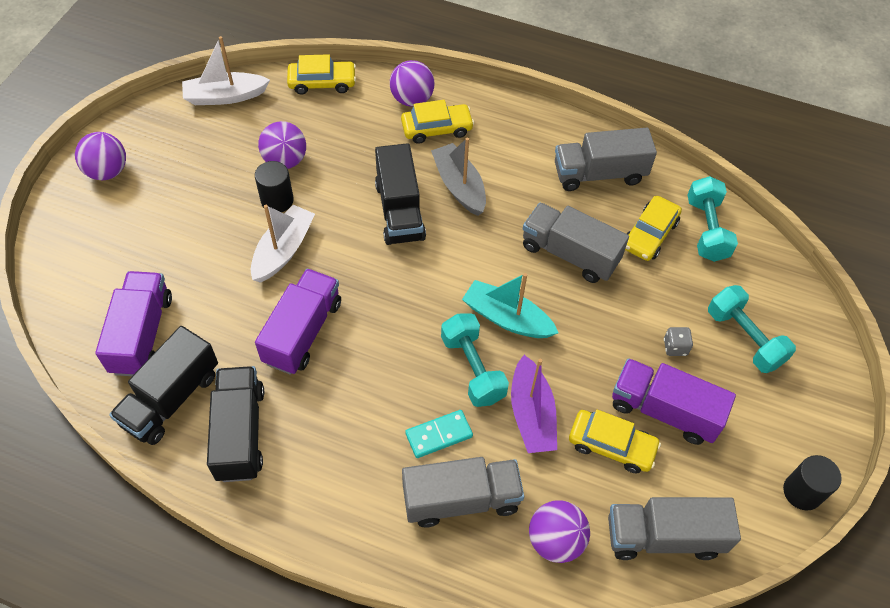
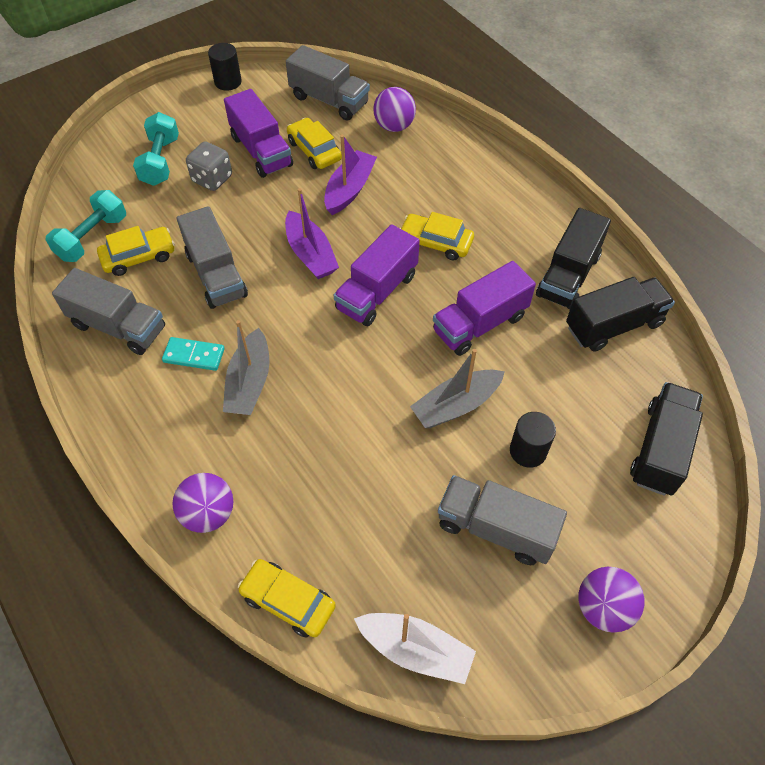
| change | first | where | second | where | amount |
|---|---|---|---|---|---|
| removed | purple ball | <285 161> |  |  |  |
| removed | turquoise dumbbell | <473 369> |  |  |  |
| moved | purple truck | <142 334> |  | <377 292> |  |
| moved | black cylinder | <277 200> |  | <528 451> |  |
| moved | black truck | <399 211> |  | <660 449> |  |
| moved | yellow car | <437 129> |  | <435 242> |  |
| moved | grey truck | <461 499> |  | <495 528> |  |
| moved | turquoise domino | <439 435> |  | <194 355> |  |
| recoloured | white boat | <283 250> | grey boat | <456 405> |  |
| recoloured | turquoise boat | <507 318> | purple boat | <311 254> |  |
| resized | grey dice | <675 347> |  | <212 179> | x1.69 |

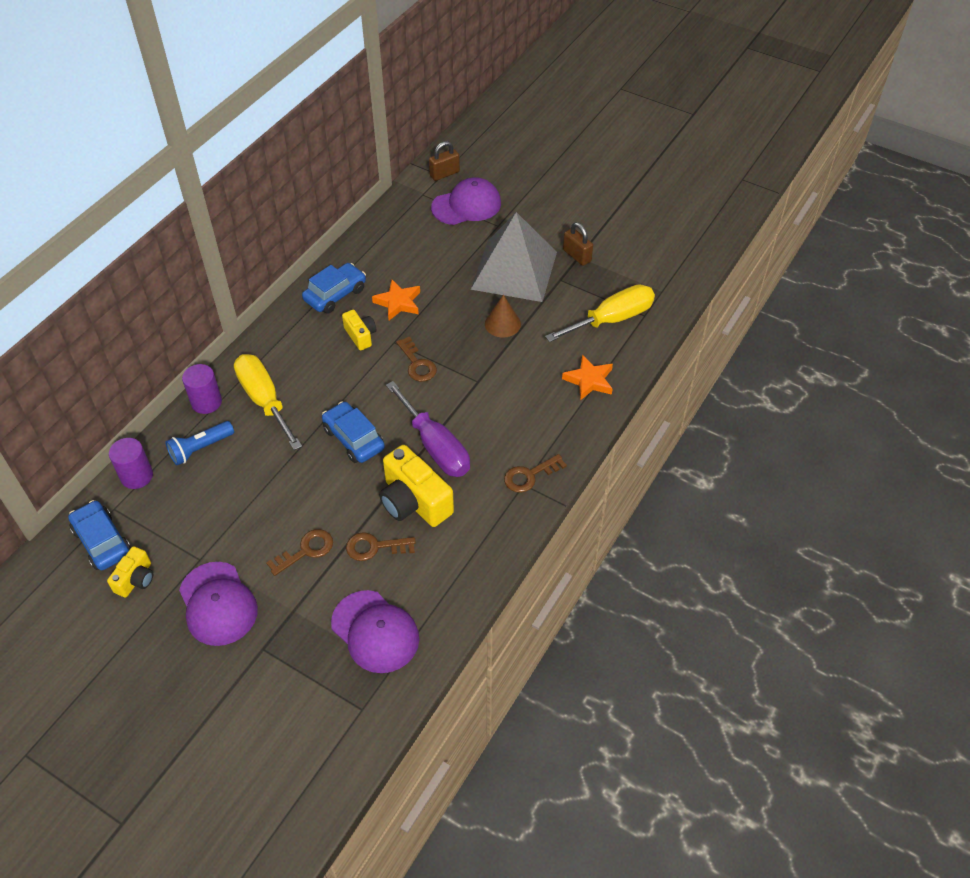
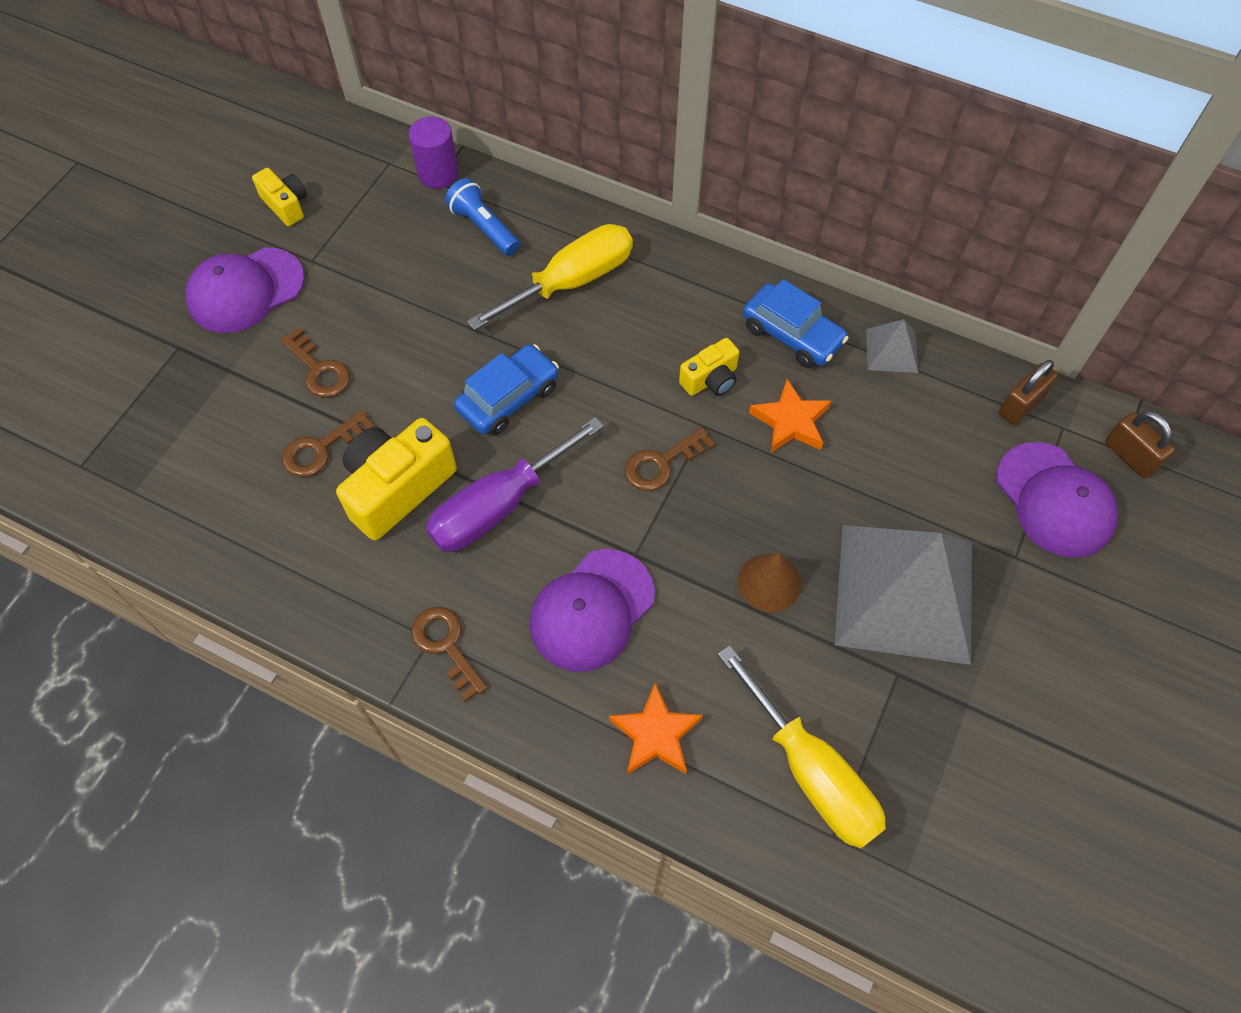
| change | first | where | second | where | amount |
|---|---|---|---|---|---|
| removed | blue car | <102 541> |  |  |  |
| removed | purple cylinder | <206 402> |  |  |  |
| added |  |  | grey pyramid | <891 350> |  |
| moved | purple cap | <375 632> |  | <591 610> |  |
| moved | brown padlock | <577 256> |  | <1021 405> |  |
| turned | yellow camera | <136 579> |  | <286 205> | 150 degrees counterclockwise |
| turned | brown key | <375 547> |  | <321 449> | 120 degrees counterclockwise |

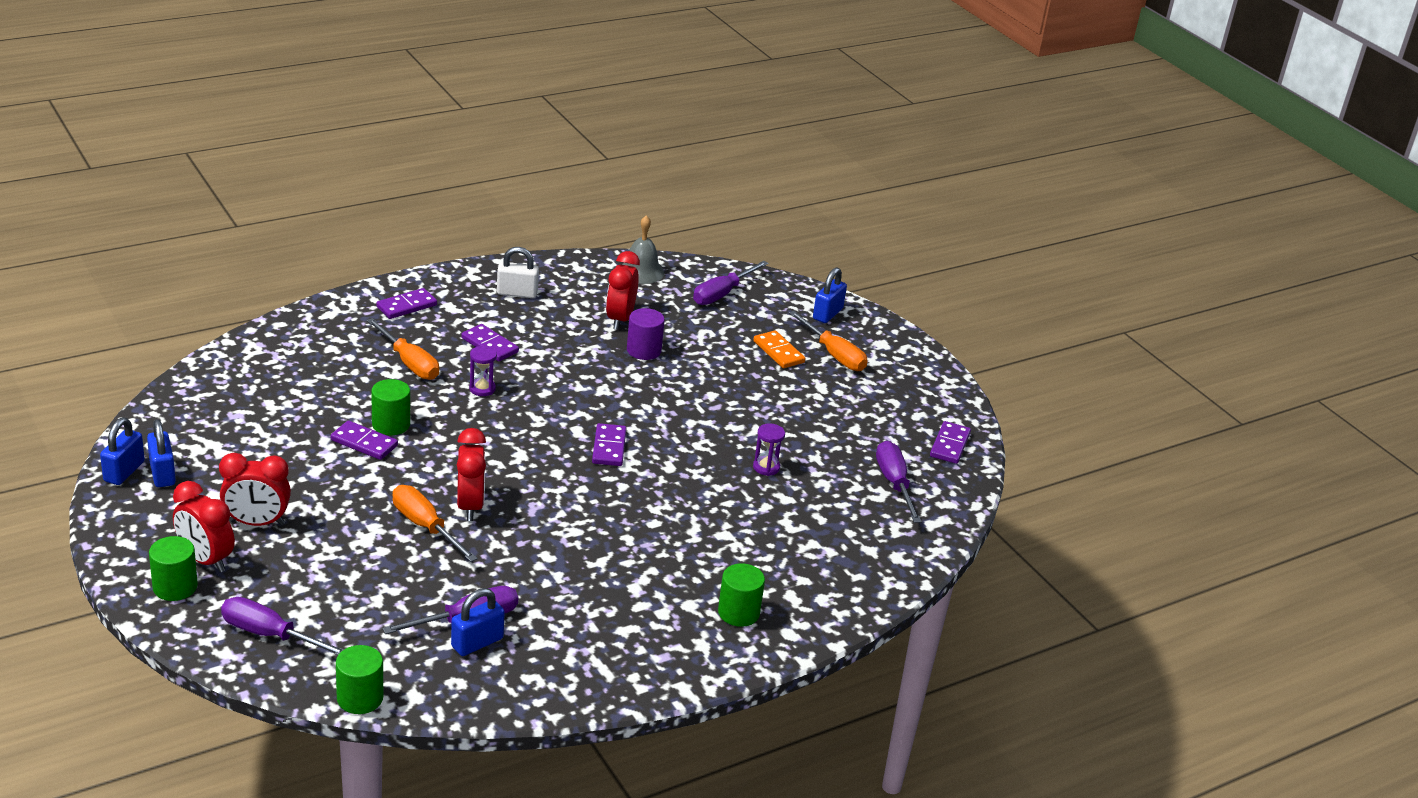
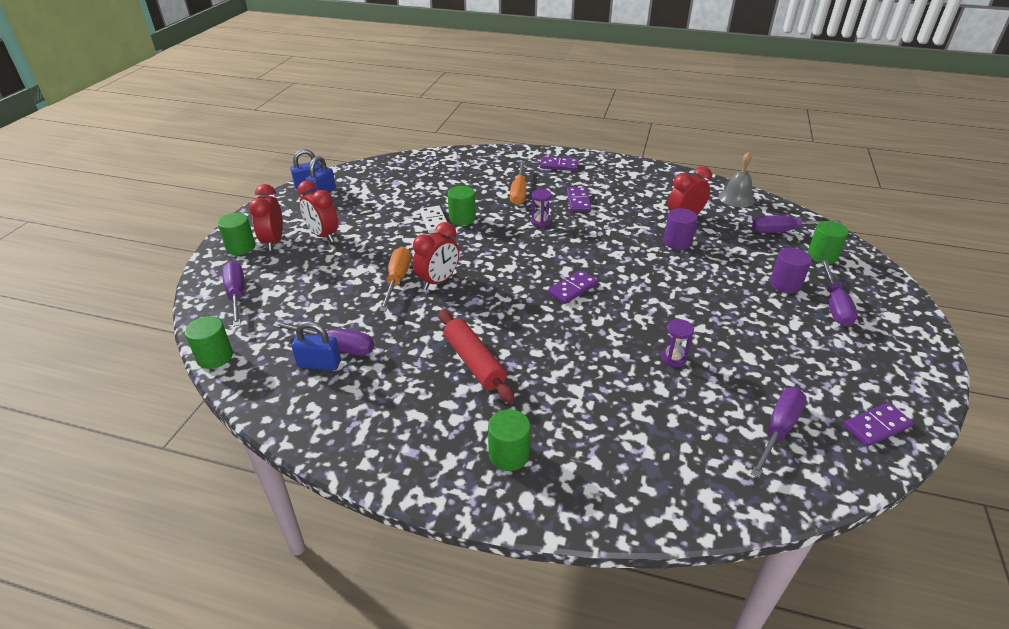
| change | first | where | second | where | amount |
|---|---|---|---|---|---|
| removed | white padlock | <517 293> |  |  |  |
| removed | blue padlock | <827 314> |  |  |  |
| added |  |  | red rolling pin | <474 362> |  |
| added |  |  | green cylinder | <822 256> |  |
| replaced | orange domino | <778 352> | purple cylinder | <785 284> |  |
| recoloured | purple domino | <364 443> | white domino | <434 221> |  |
| recoloured | orange screwdriver | <834 354> | purple screwdriver | <834 305> |  |

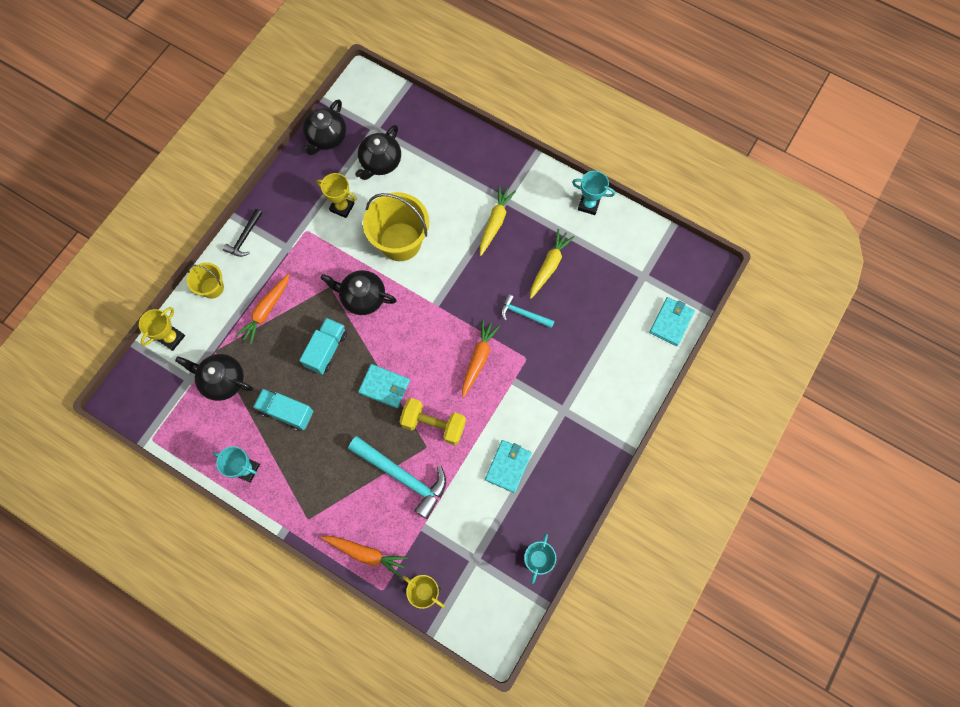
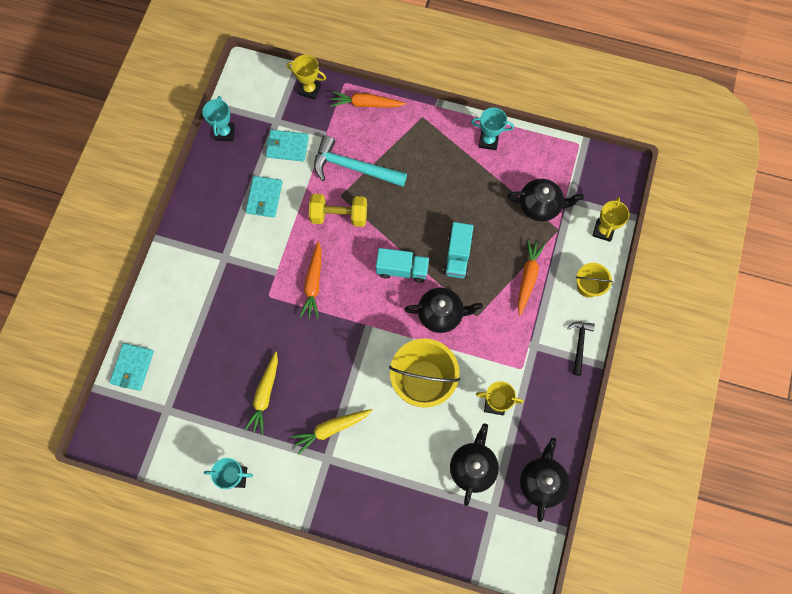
| change | first | where | second | where | amount |
|---|---|---|---|---|---|
| removed | turquoise hammer | <523 314> |  |  |  |
| moved | turquoise truck | <286 412> |  | <402 269> |  |
| moved | turquoise wallet | <384 387> |  | <287 147> |  |
| turned | yellow carrot | <495 222> |  | <331 429> | 60 degrees clockwise |

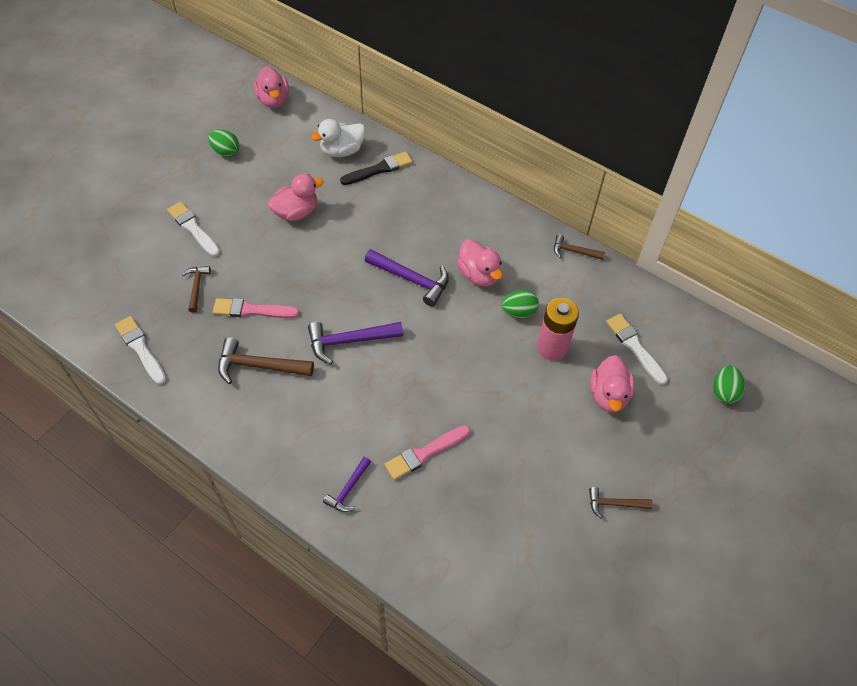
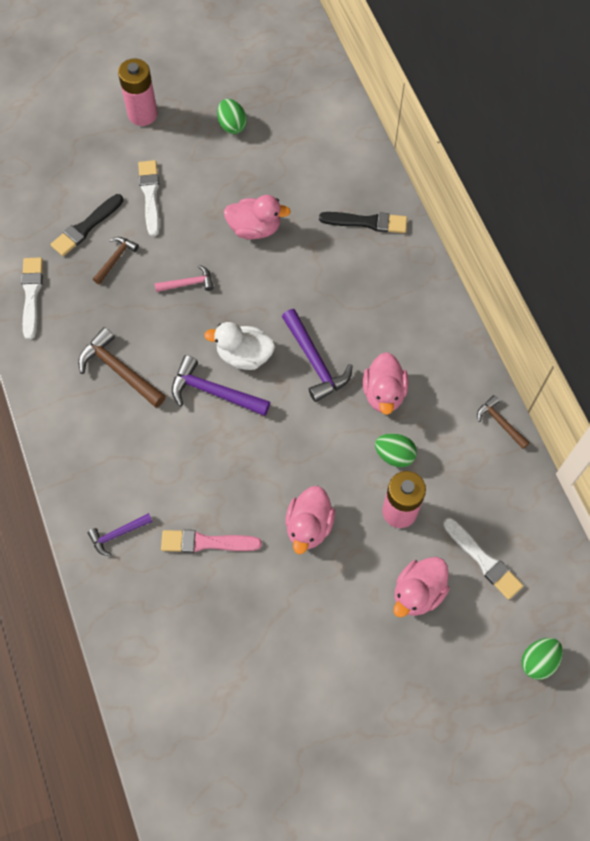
| change | first | where | second | where | amount |
|---|---|---|---|---|---|
| removed | pink brush | <252 310> |  |  |  |
| removed | brown hammer | <614 504> |  |  |  |
| added |  |  | black brush | <86 227> |  |
| added |  |  | pink battery | <142 114> |  |
| added |  |  | pink hammer | <188 283> |  |
| moved | pink duck | <273 100> |  | <309 526> |  |
| moved | white duck | <342 151> |  | <244 355> |  |
| turned | white brush | <635 347> |  | <483 560> | 135 degrees clockwise |

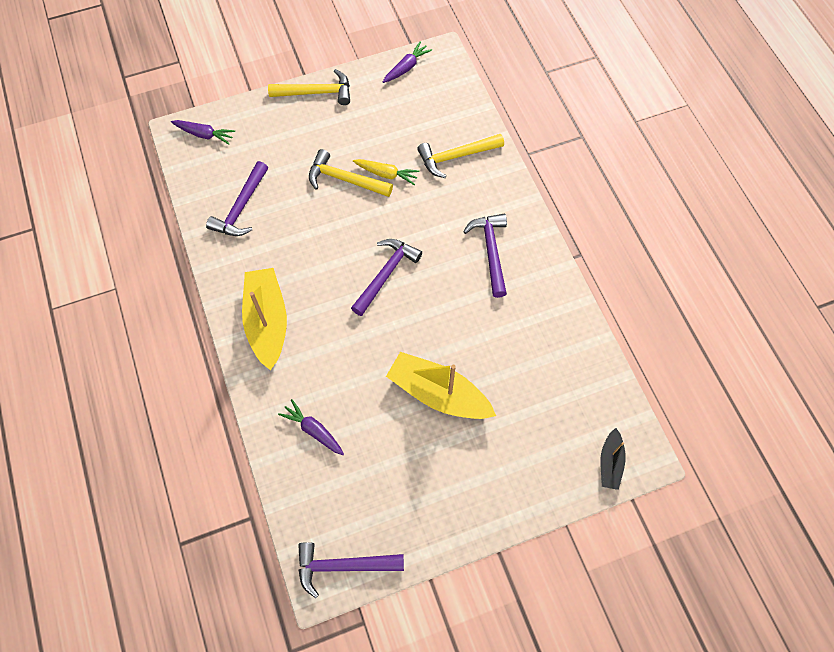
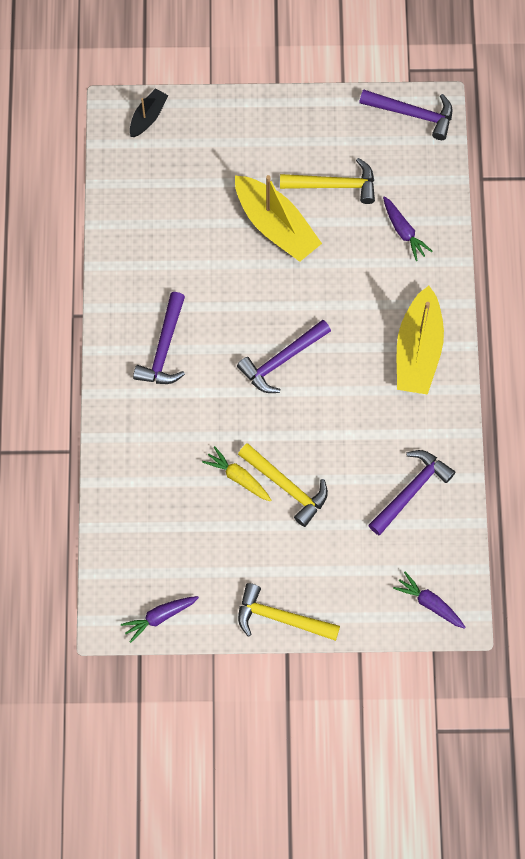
| change | first | where | second | where | amount |
|---|---|---|---|---|---|
| moved | yellow hammer | <456 157> |  | <334 185> |  |

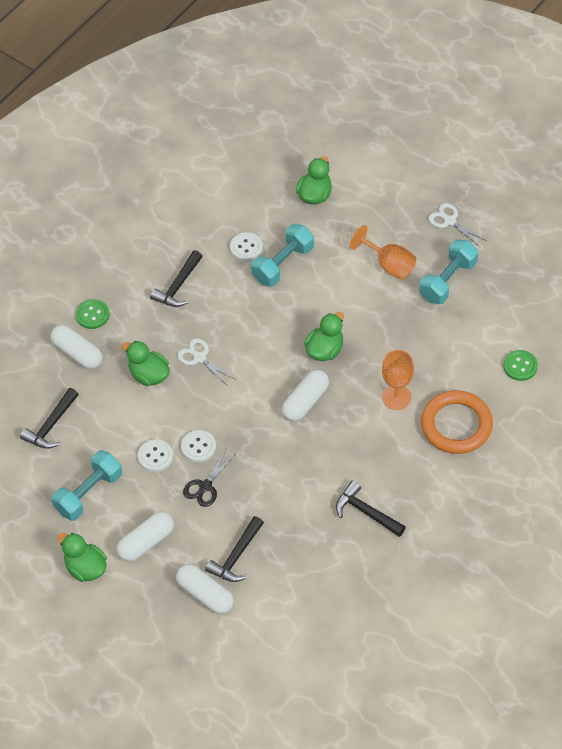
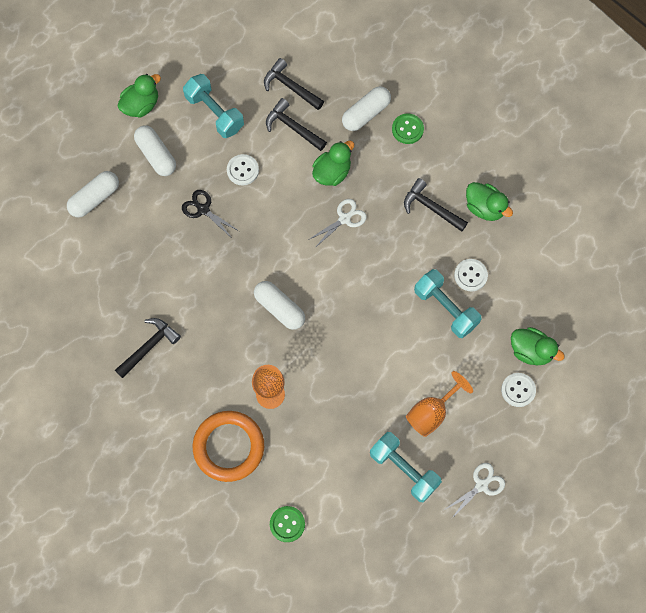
| change | first | where | second | where | amount |
|---|---|---|---|---|---|
| moved | white button | <198 447> |  | <518 390> |  |
| moved | black hammer | <236 557> |  | <292 127> |  |
| moved | green duck | <325 350> |  | <484 208> |  |

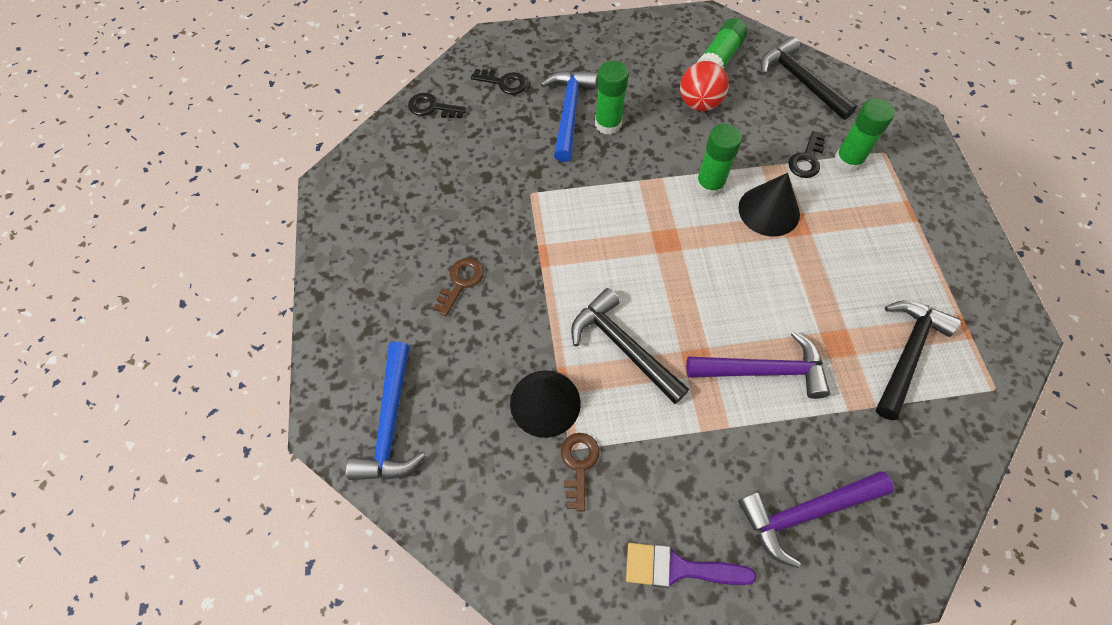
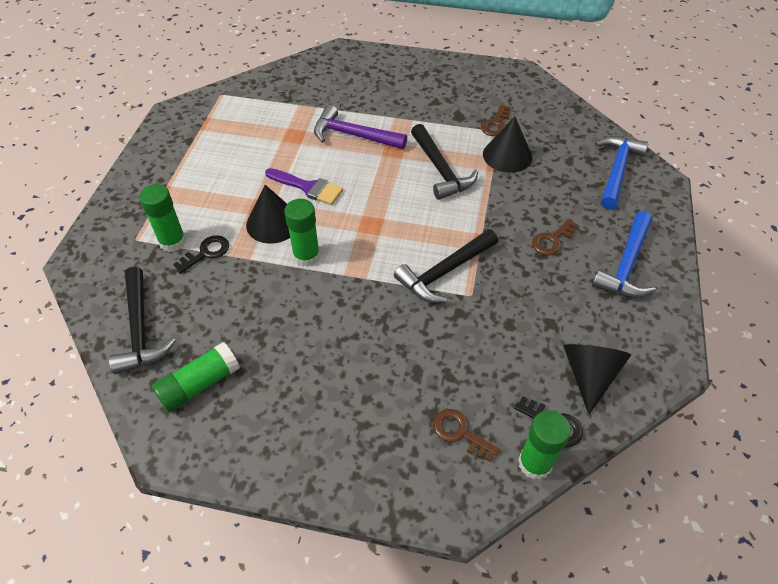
| change | first | where | second | where | amount |
|---|---|---|---|---|---|
| removed | red ball | <699 103> |  |  |  |
| removed | purple hammer | <806 512> |  |  |  |
| added |  |  | black cone | <589 375> |  |
| moved | blue hammer | <569 112> |  | <626 265> |  |
| moved | green glue stick | <608 124> |  | <534 463> |  |
| moved | purple brush | <678 568> |  | <308 187> |  |
| moved | black hammer | <907 354> |  | <444 272> |  |
| recoloured | black key | <504 82> | brown key | <460 433> |  |

